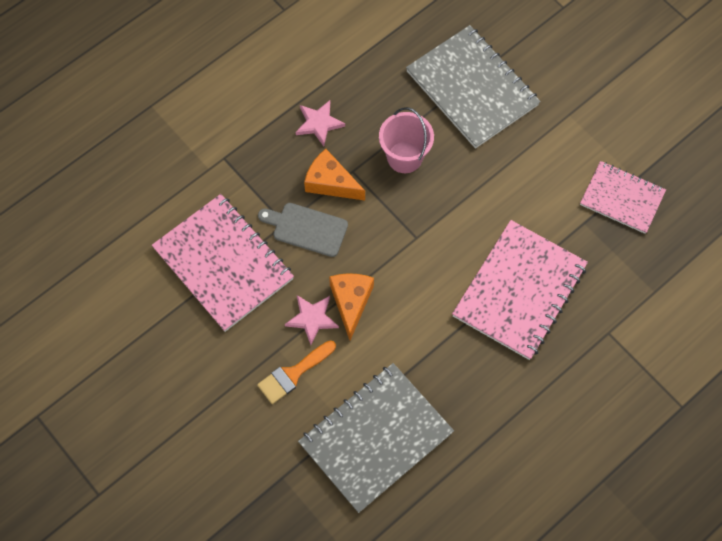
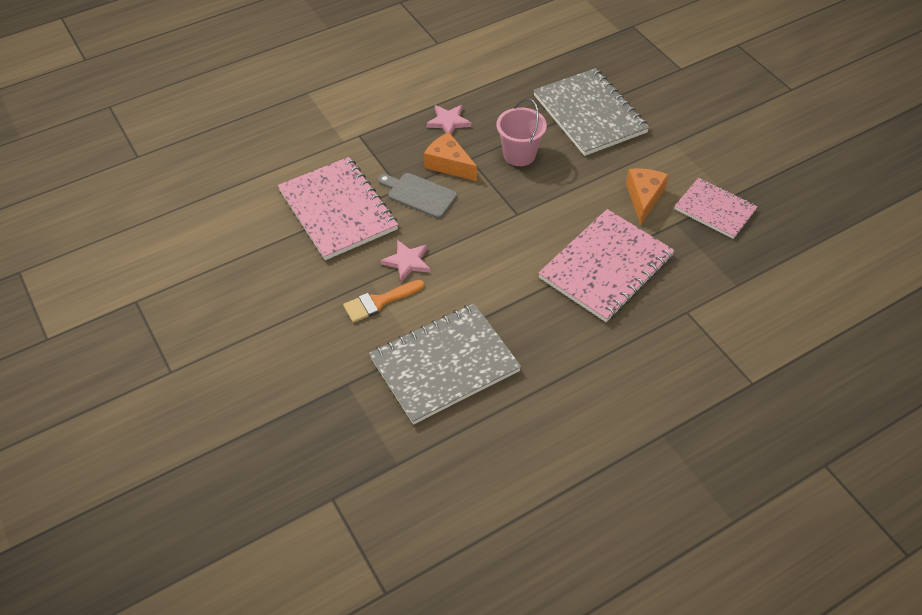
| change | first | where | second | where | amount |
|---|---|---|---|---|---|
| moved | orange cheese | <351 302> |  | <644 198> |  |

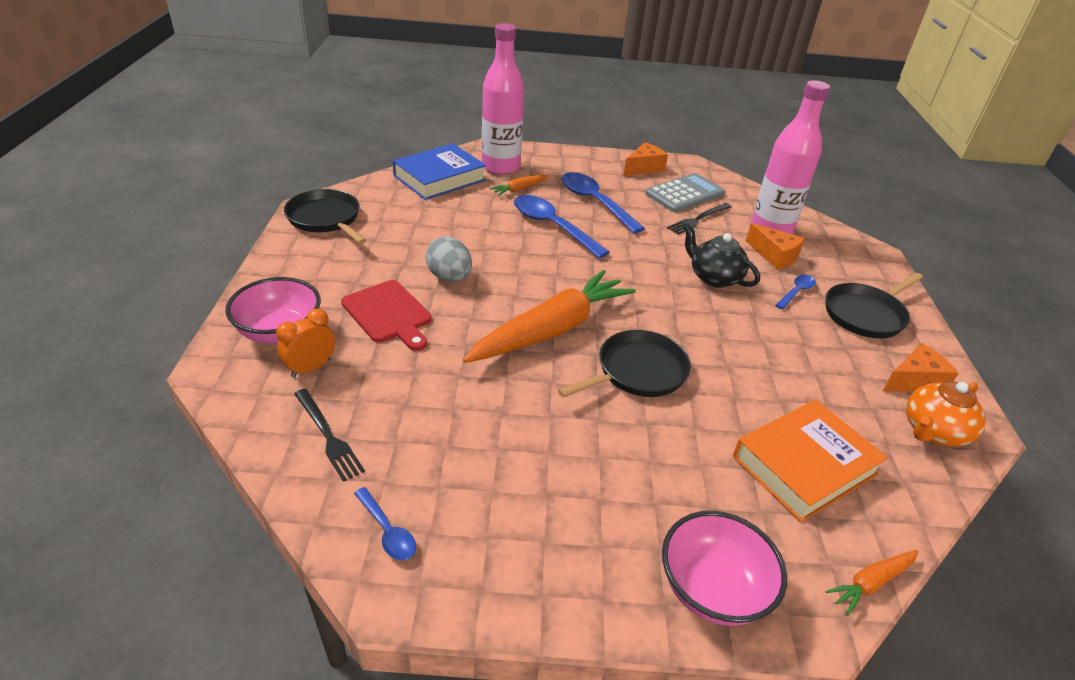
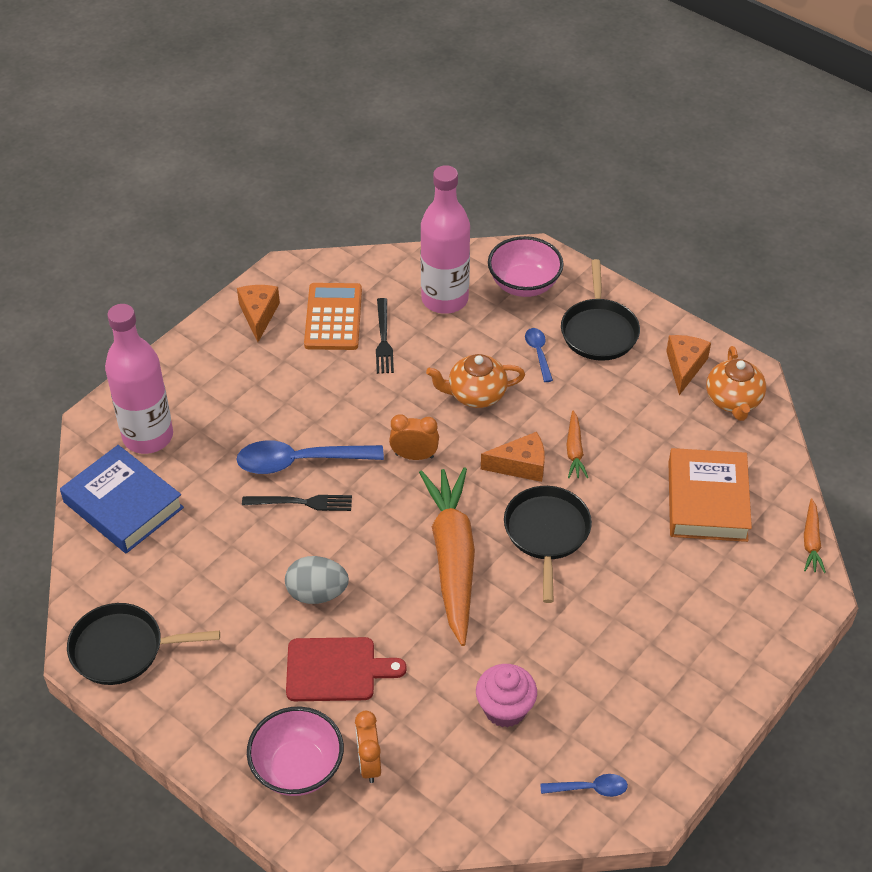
| change | first | where | second | where | amount |
|---|---|---|---|---|---|
| removed | blue spoon | <594 202> |  |  |  |
| added |  |  | orange clock | <414 456> |  |
| added |  |  | pink cupcake | <505 709> |  |
| moved | black fork | <328 436> |  | <301 503> |  |
| moved | orange carrot | <519 189> |  | <574 450> |  |
| moved | pink bowl | <712 589> |  | <524 284> |  |
| moved | orange cheese | <774 256> |  | <520 465> |  |
| recoloured | grey calculator | <684 194> | orange calculator | <333 317> |  |
| recoloured | black teapot | <714 277> | orange teapot | <475 394> |  |
| turned | blue book | <439 178> |  | <123 505> | 45 degrees counterclockwise |

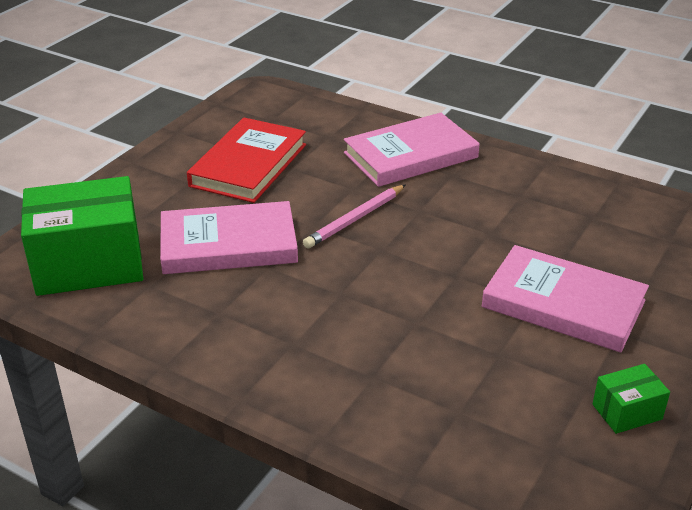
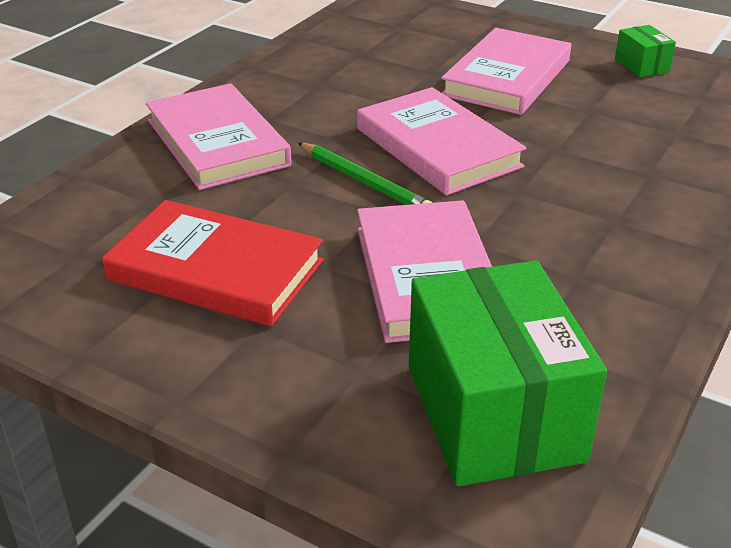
| change | first | where | second | where | amount |
|---|---|---|---|---|---|
| added |  |  | pink book | <437 148> |  |
| recoloured | pink pencil | <355 219> | green pencil | <365 182> |  |

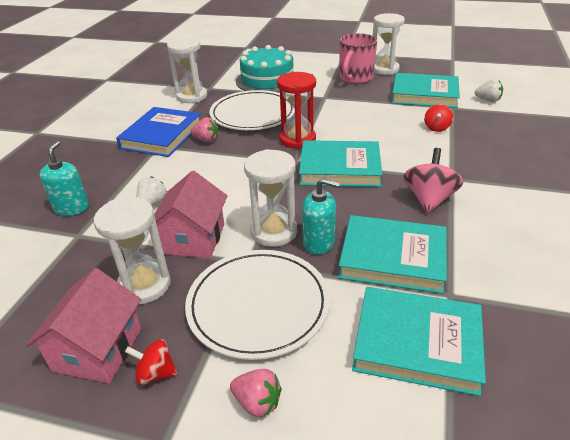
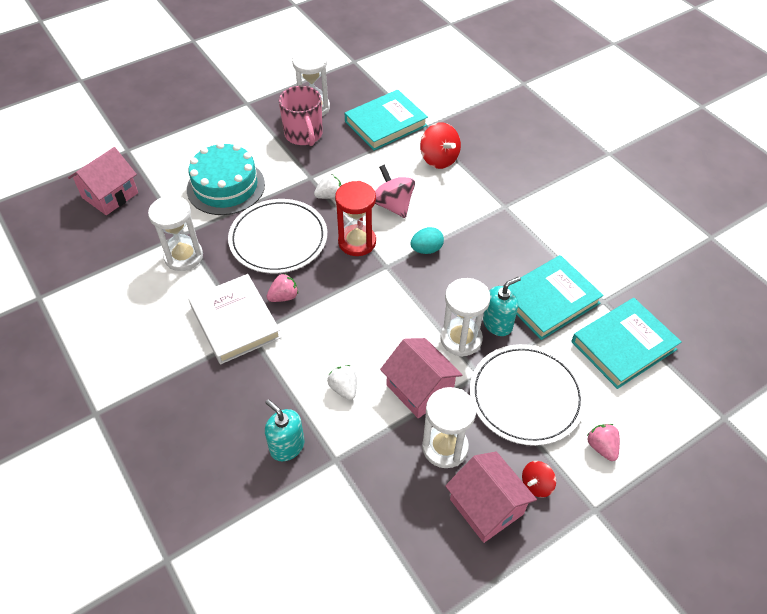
| change | first | where | second | where | amount |
|---|---|---|---|---|---|
| added |  |  | pink house | <110 195> |  |
| moved | pink spinning top | <429 199> |  | <393 205> |  |
| moved | white strawberry | <488 100> |  | <329 195> |  |
| replaced | turquoise book | <340 168> | turquoise egg | <426 249> |  |
| recoloured | blue book | <161 136> | white book | <235 321> |  |
| turned | pink strawberry | <257 402> |  | <601 447> | 90 degrees counterclockwise |
| resized | red spinning top | <436 128> |  | <439 159> | x1.68 |

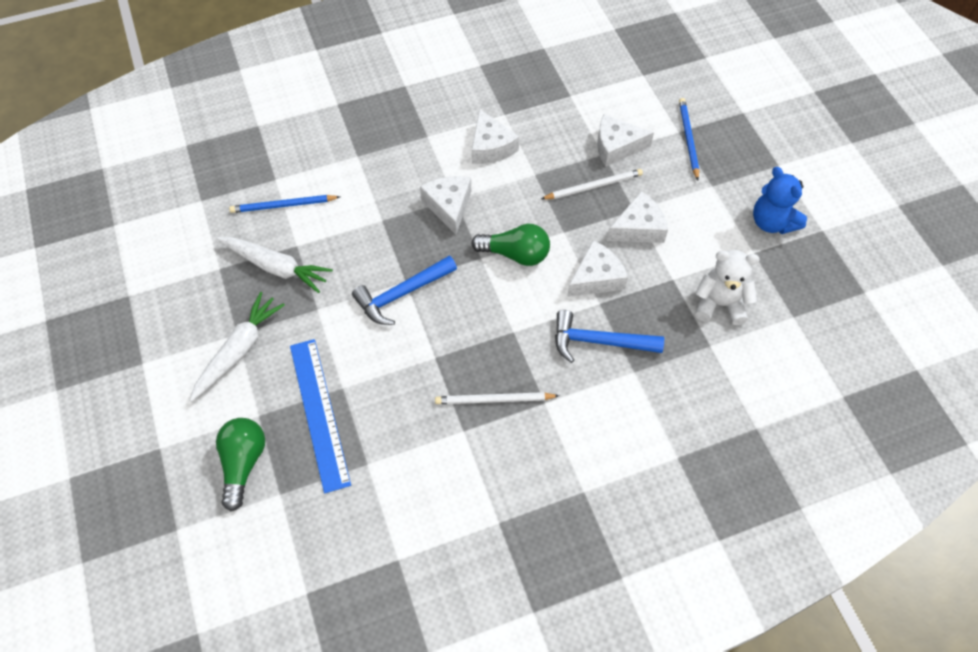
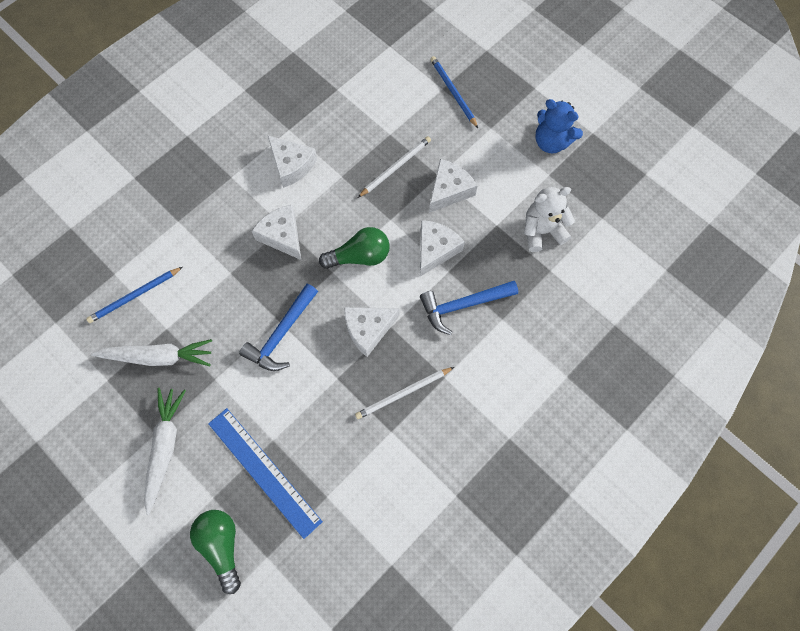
| change | first | where | second | where | amount |
|---|---|---|---|---|---|
| moved | white cheese | <616 146> |  | <368 329> |  |

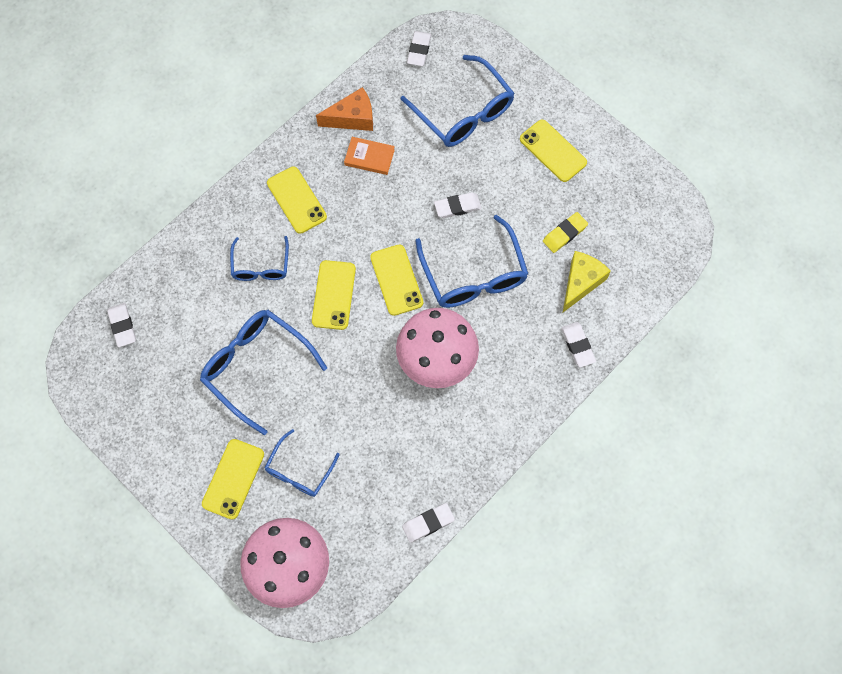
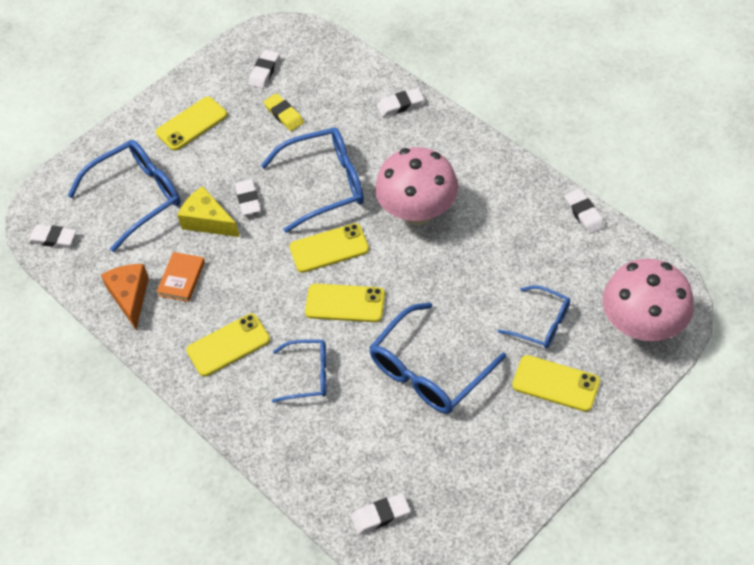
| change | first | where | second | where | amount |
|---|---|---|---|---|---|
| added |  |  | white eraser | <264 71> |  |
| moved | yellow cheese | <581 282> |  | <208 221> |  |

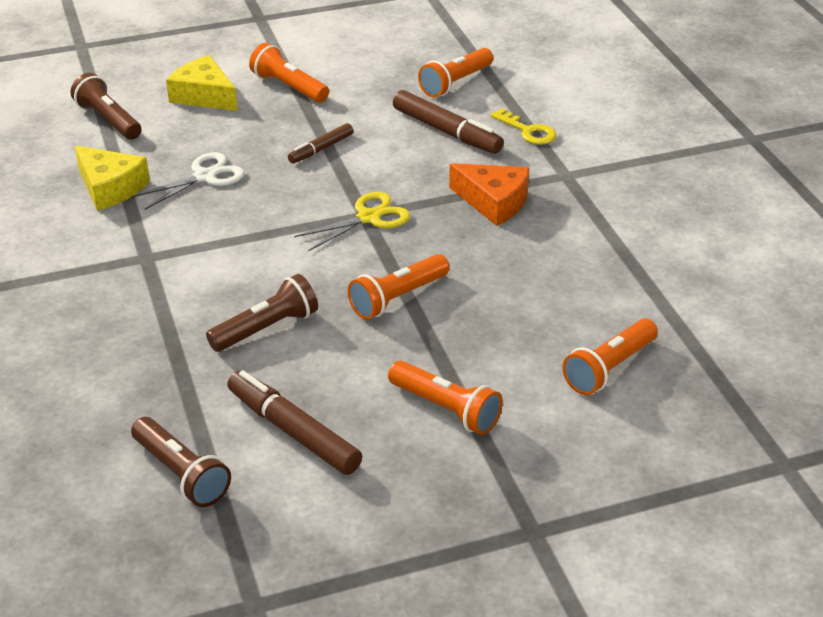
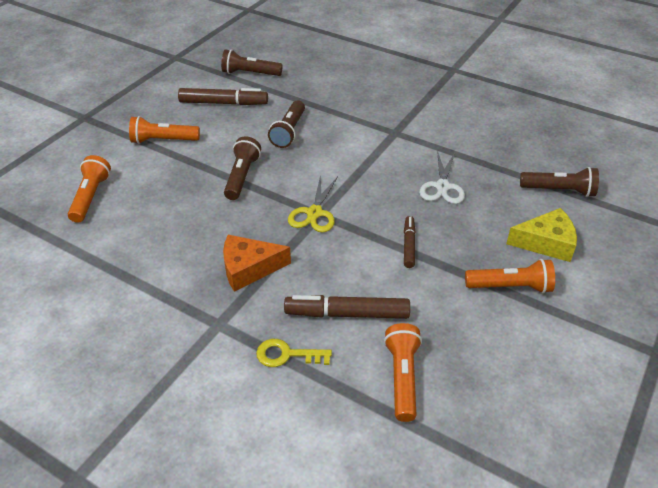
| change | first | where | second | where | amount |
|---|---|---|---|---|---|
| removed | yellow cheese | <110 188> |  |  |  |
| recoloured | orange flashlight | <397 298> | brown flashlight | <242 176> |  |

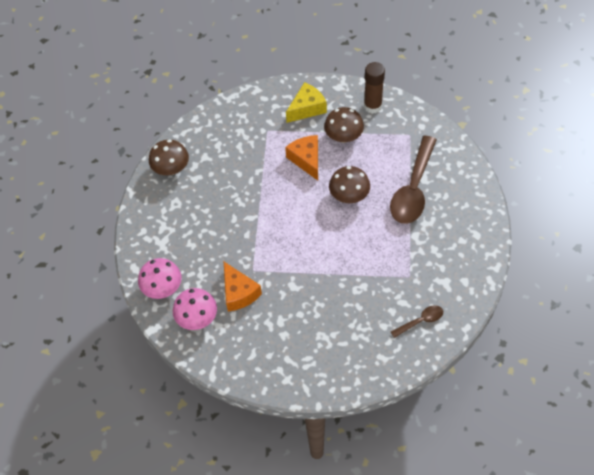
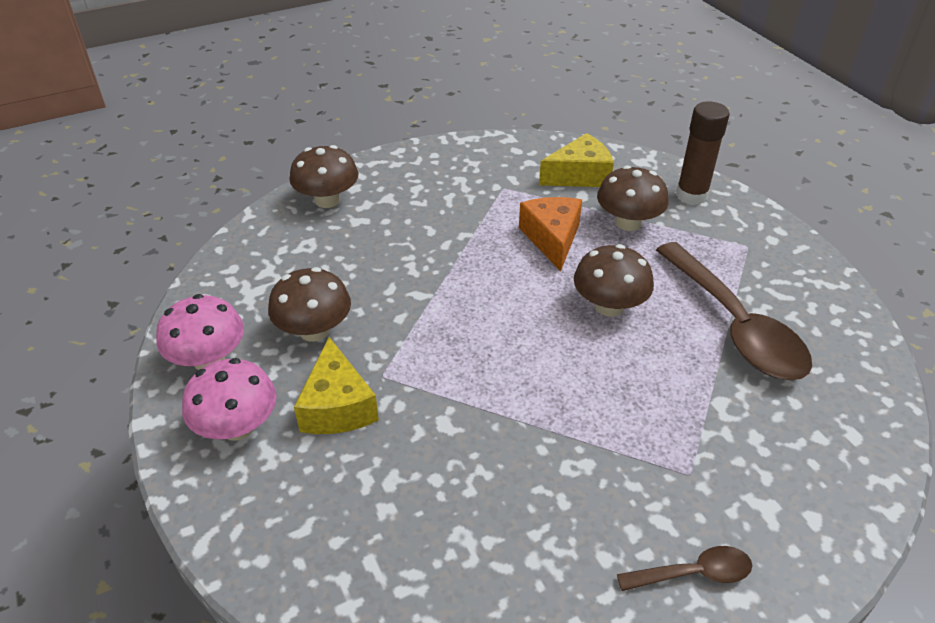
| change | first | where | second | where | amount |
|---|---|---|---|---|---|
| added |  |  | brown mushroom | <314 330> |  |
| recoloured | orange cheese | <239 293> | yellow cheese | <337 406> |  |
| turned | brown spoon | <413 189> |  | <734 326> | 60 degrees counterclockwise |

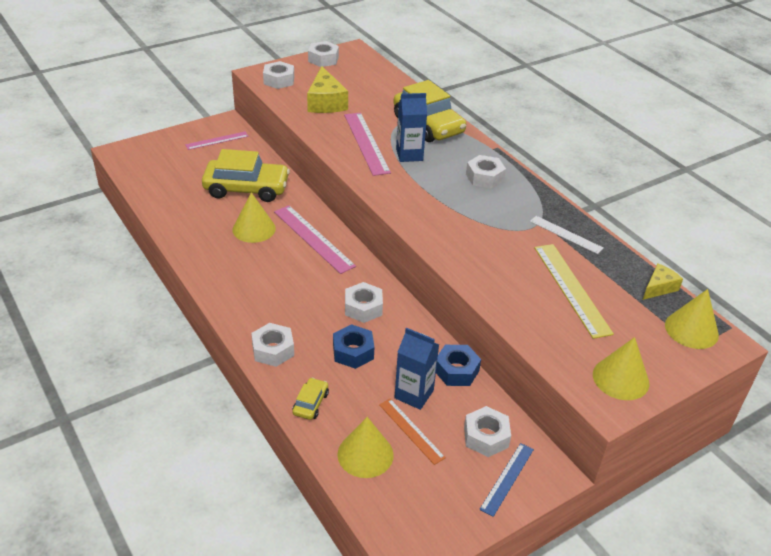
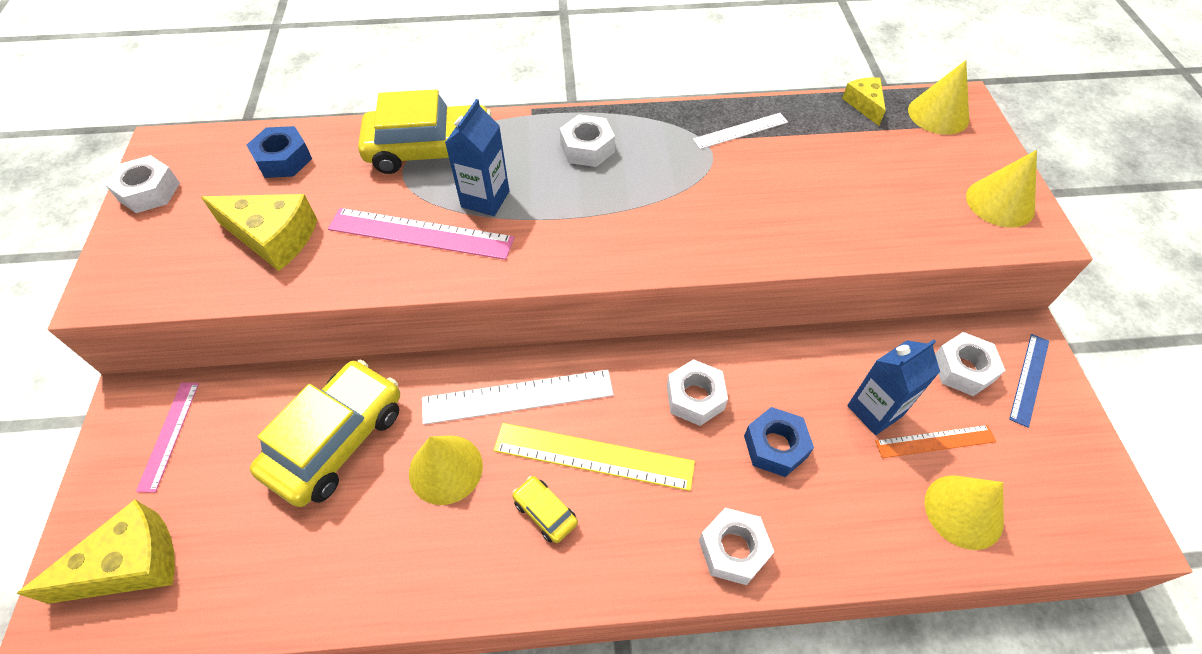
| change | first | where | second | where | amount |
|---|---|---|---|---|---|
| removed | white nut | <279 80> |  |  |  |
| added |  |  | yellow cheese | <130 564> |  |
| moved | yellow car | <310 403> |  | <545 512> |  |
| moved | blue nut | <456 370> |  | <283 159> |  |
| moved | yellow ruler | <571 289> |  | <593 456> |  |
| recoloured | pink ruler | <313 238> | white ruler | <518 397> |  |
| turned | blue ruler | <507 478> |  | <1029 379> | 60 degrees clockwise |

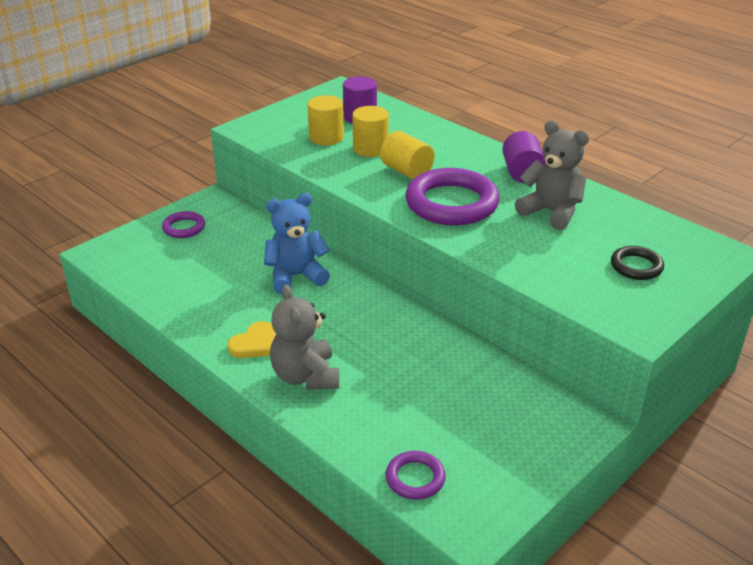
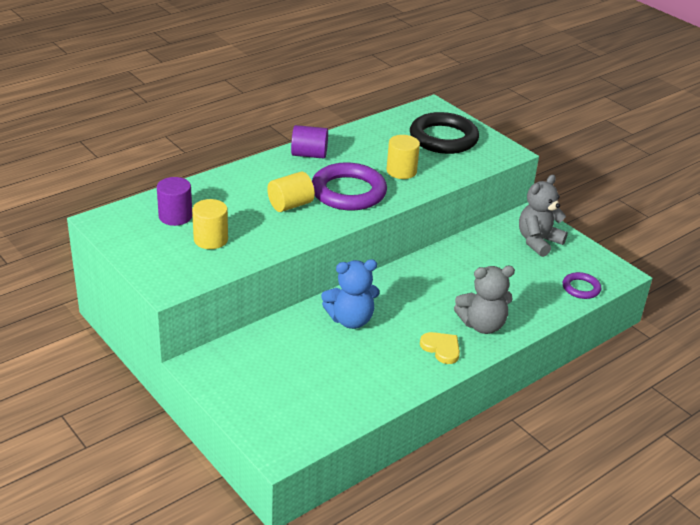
| change | first | where | second | where | amount |
|---|---|---|---|---|---|
| removed | purple ring | <184 228> |  |  |  |
| moved | yellow cylinder | <370 149> |  | <401 171> |  |
| moved | grey teddy bear | <551 212> |  | <538 242> |  |
| turned | blue teddy bear | <296 276> |  | <350 320> | 90 degrees counterclockwise |
| resized | black ring | <636 266> |  | <443 138> | x1.99 |

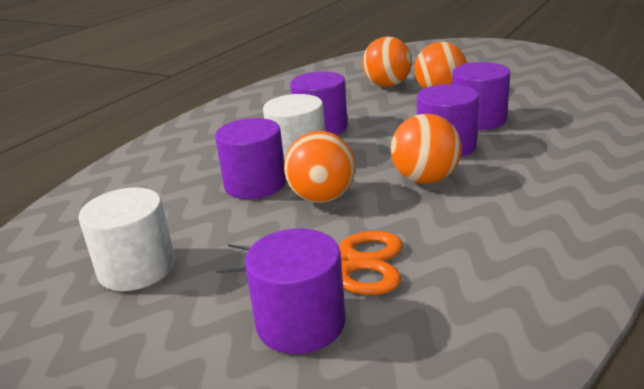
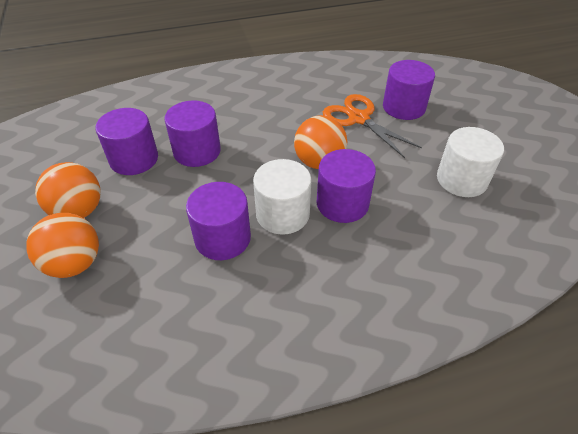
| change | first | where | second | where | amount |
|---|---|---|---|---|---|
| removed | orange ball | <425 179> |  |  |  |

